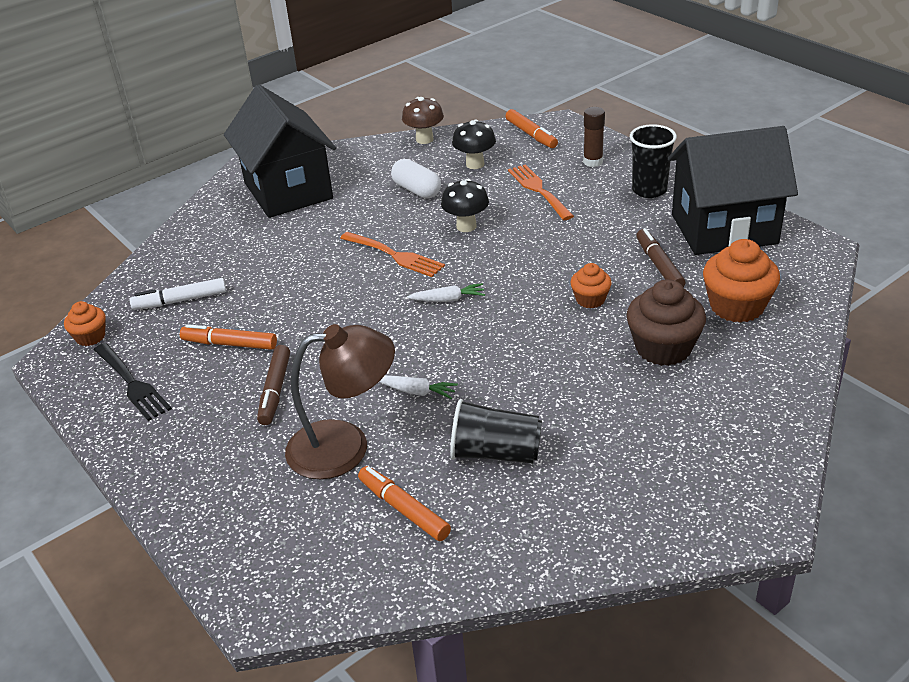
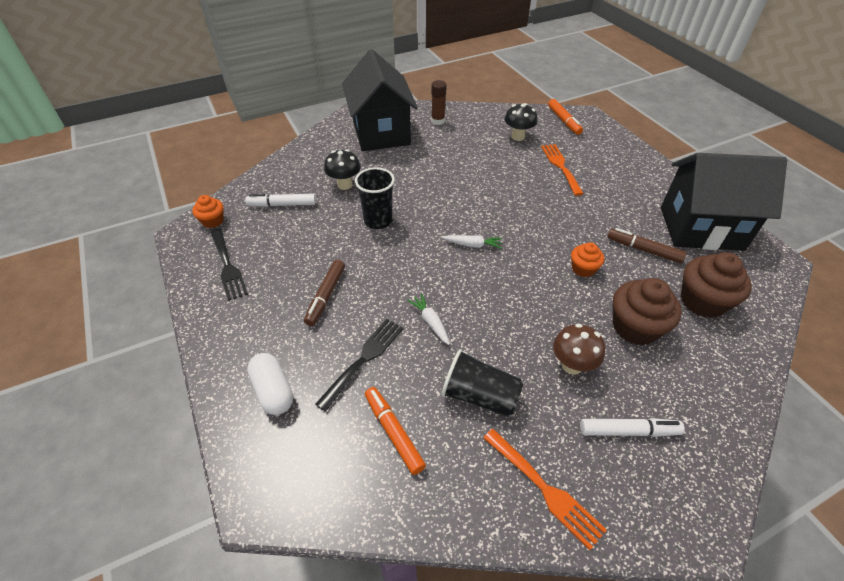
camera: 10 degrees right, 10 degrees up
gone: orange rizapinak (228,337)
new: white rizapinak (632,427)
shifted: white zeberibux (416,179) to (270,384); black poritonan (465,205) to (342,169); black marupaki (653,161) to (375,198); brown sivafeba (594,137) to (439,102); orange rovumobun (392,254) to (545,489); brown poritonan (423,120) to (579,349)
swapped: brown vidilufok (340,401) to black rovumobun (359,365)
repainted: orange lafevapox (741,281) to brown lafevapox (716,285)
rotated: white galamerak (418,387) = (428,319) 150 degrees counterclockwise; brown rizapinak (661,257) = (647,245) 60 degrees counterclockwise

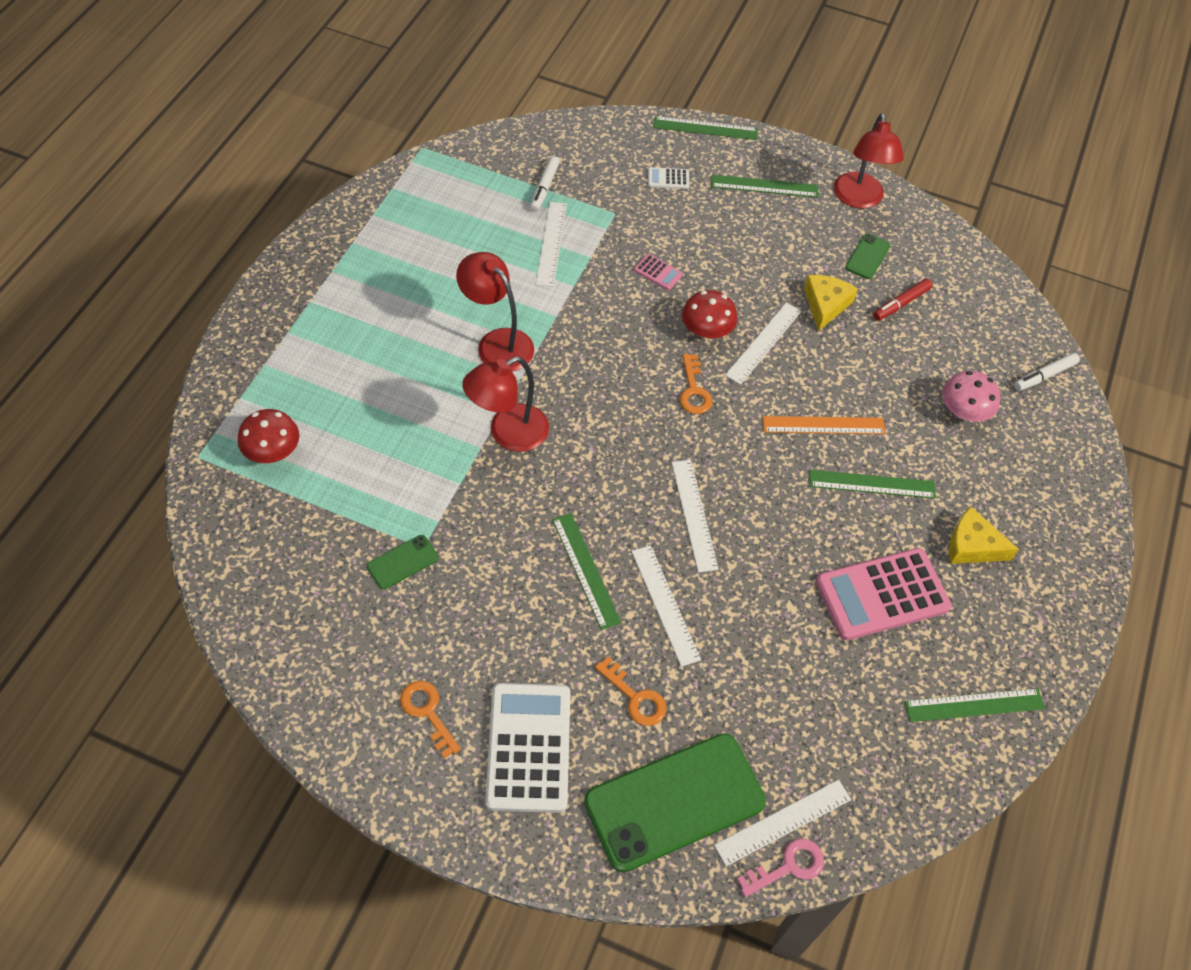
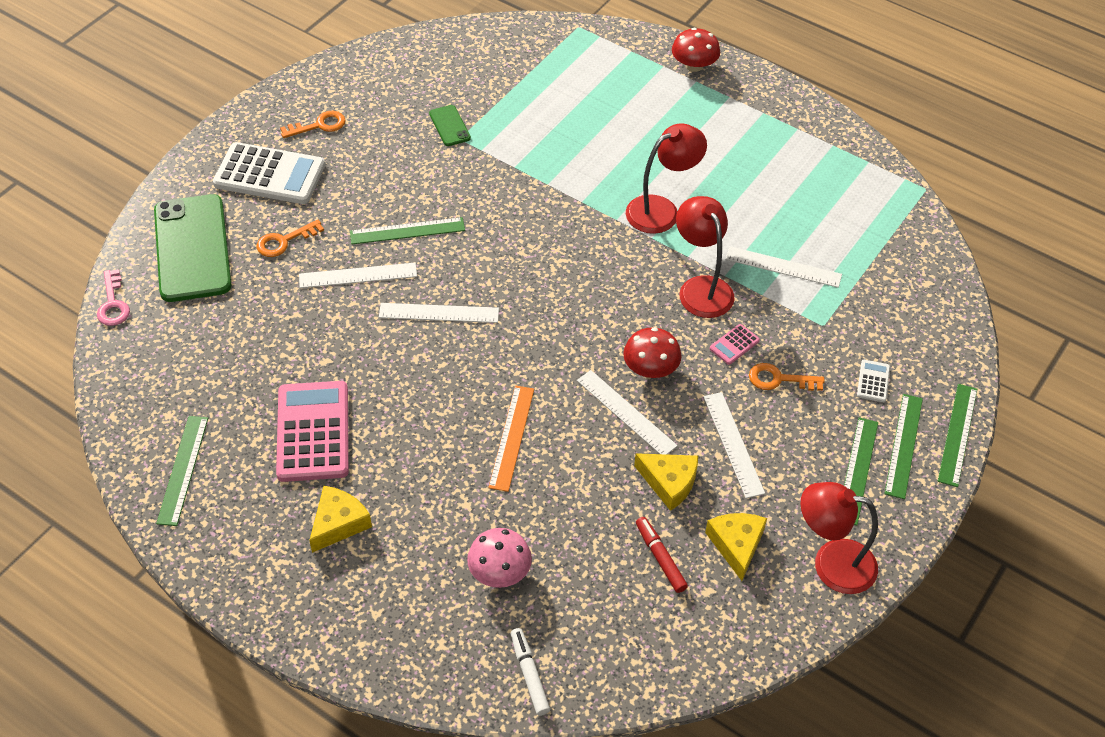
camera: 105 degrees right, 5 degrees down
gone: white rizapinak (545,184)
shifted: red poritonan (268,436) to (696,50); red vidilufok (505,404) to (705,257); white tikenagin (782,823) to (734,445); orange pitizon (696,384) to (787,377); green tikenagin (872,484) to (904,446)
swapped: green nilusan (867,256) to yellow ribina (736,547)

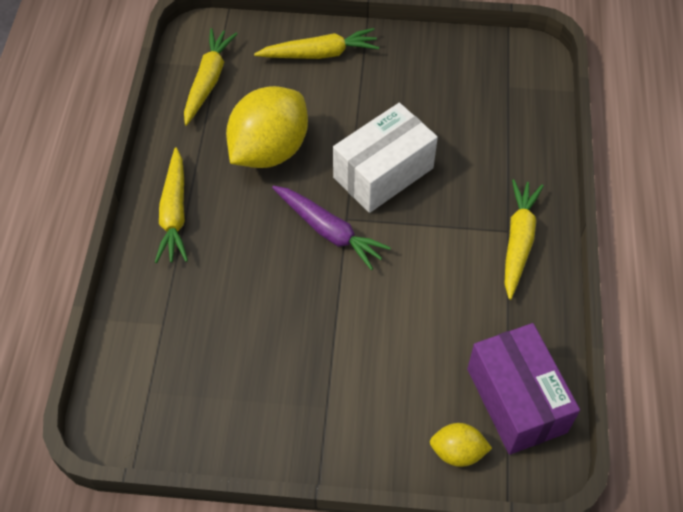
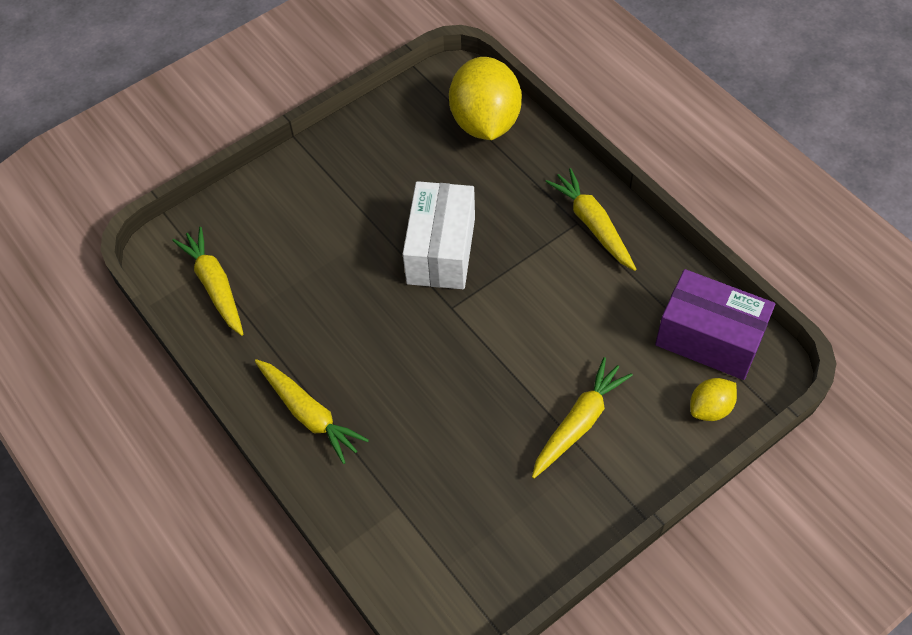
camera: 40 degrees left, 0 degrees up
gone: purple galamerak (331,228)
shifted: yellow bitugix (267,127) to (485,98); yellow galamerak (316,43) to (582,418)

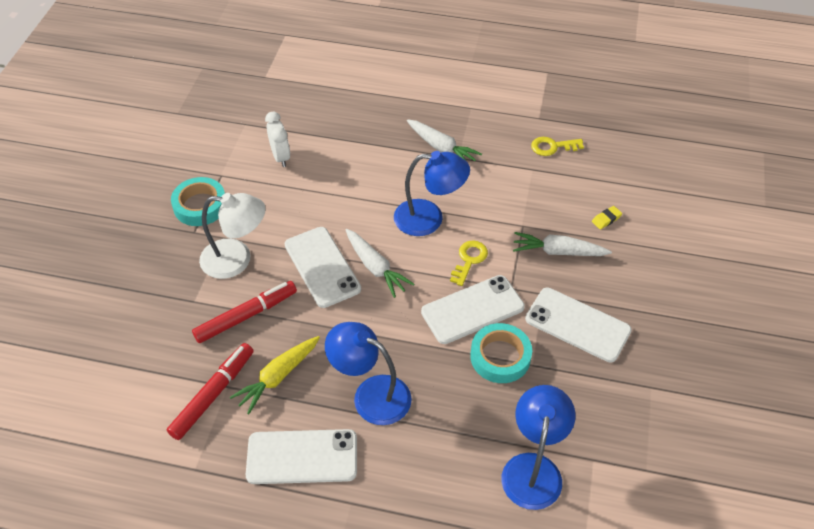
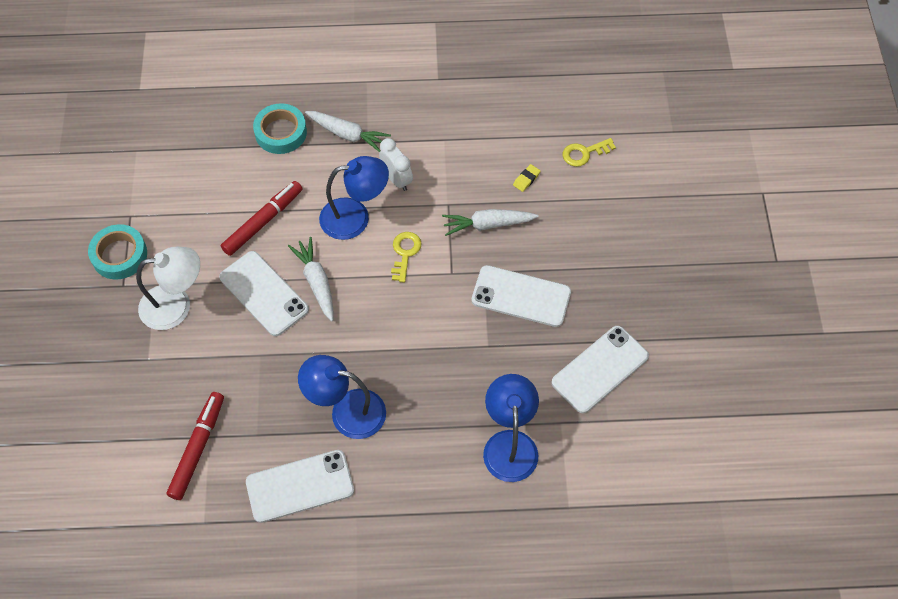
camera: 15 degrees left, 10 degrees up
gone: yellow galamerak (275,375)
shifted: red rizapinak (244,312) to (261,218); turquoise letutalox (501,353) to (280,128); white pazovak (277,139) to (396,164); white nilusan (473,309) to (600,369); yellow pitizon (557,146) to (589,152)
rotated: white galamerak (380,263) = (310,279) 150 degrees counterclockwise

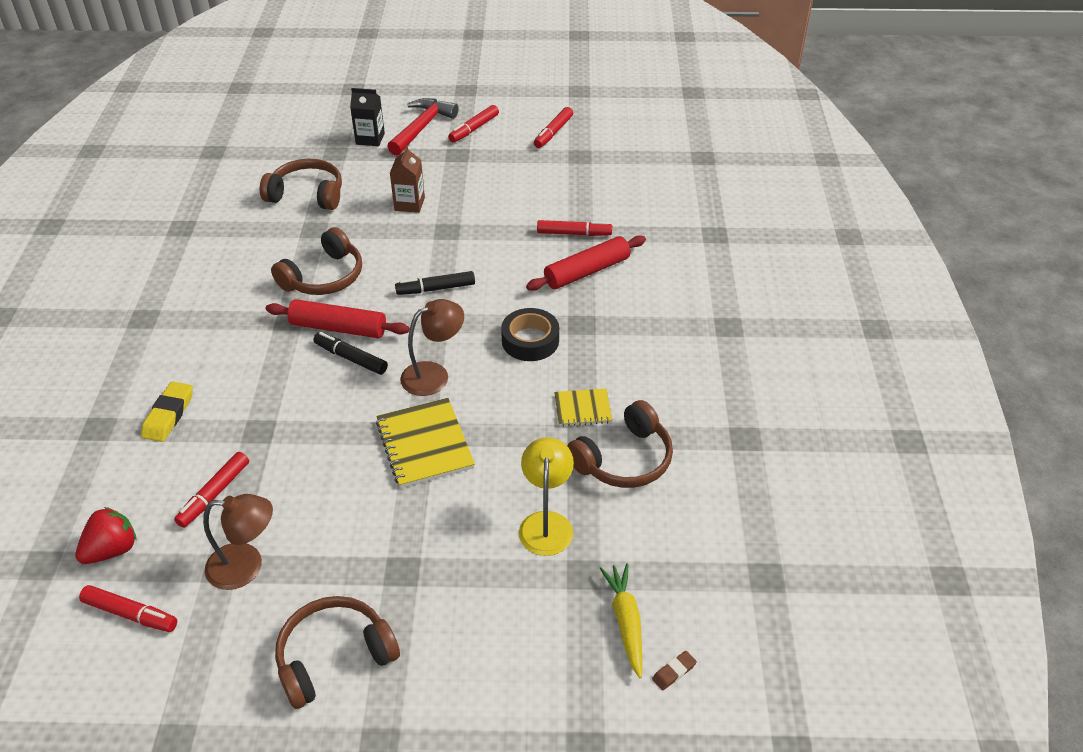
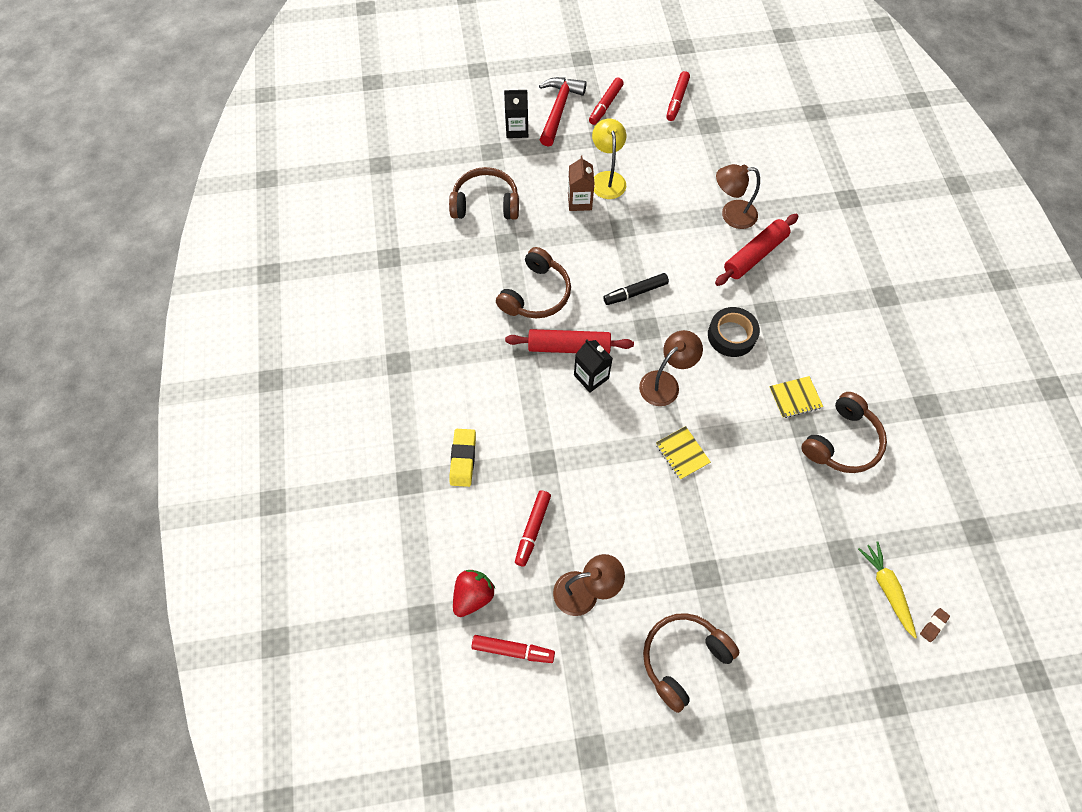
camera: 10 degrees left, 20 degrees up
shifted: yellow vidilufok (546,496) to (609,159)
swapped: black rizapinak (351,353) to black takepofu (593,366); red rizapinak (574,228) to brown vidilufok (738,196)
scaled: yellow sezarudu (425,443) = (683,453) x0.59

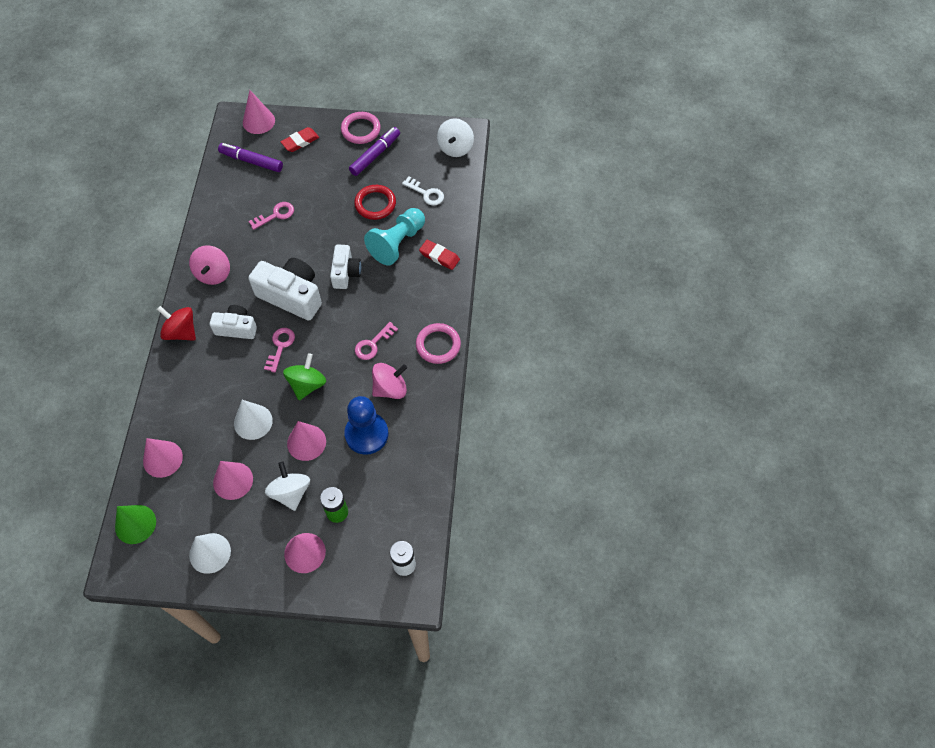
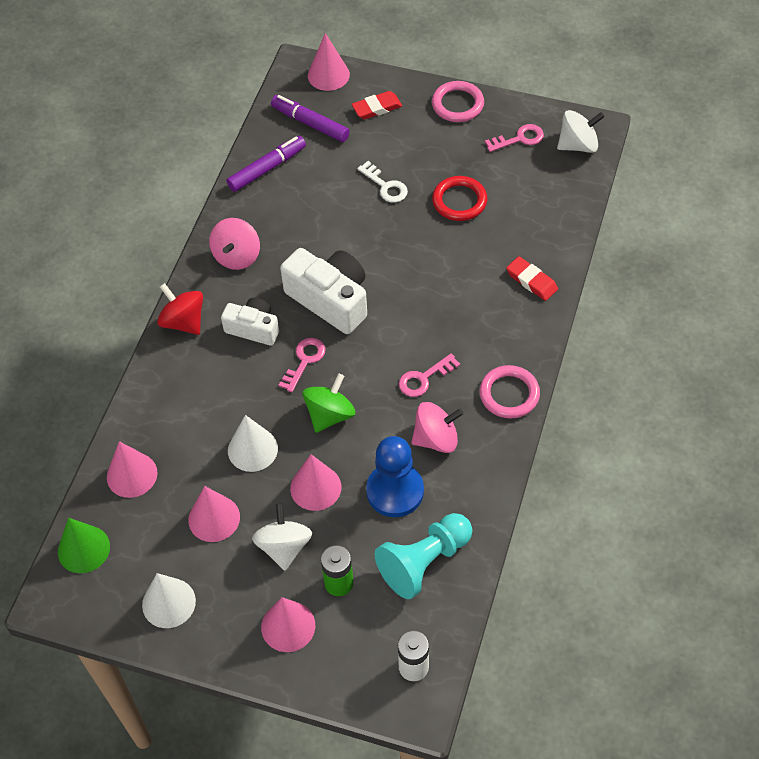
camera: 15 degrees right, 5 degrees down
gone: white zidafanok (345,266)
shifted: purple rizapinak (374,151) to (266,164); white pitizon (423,191) to (382,182); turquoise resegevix (394,236) to (423,556); pink pitizon (271,216) to (514,138)
rotated: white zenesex (455,137) = (581,131) 135 degrees counterclockwise

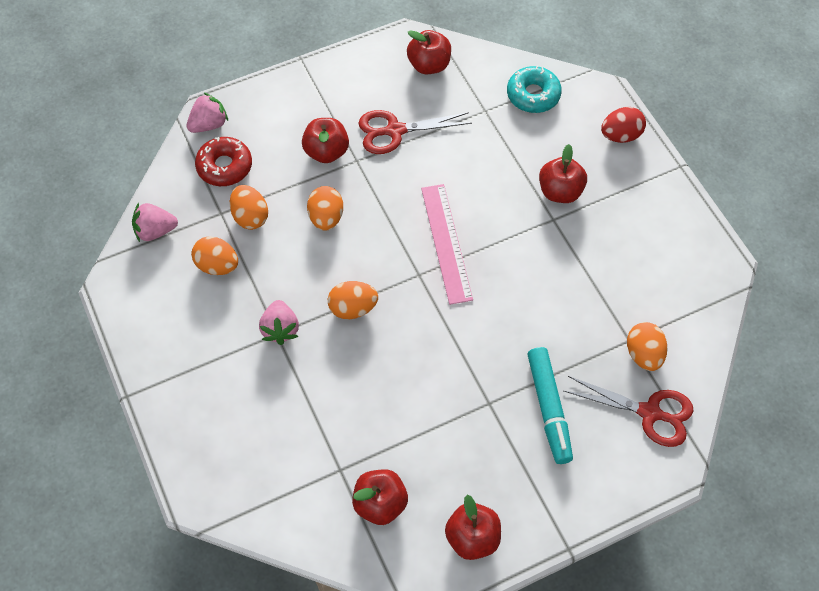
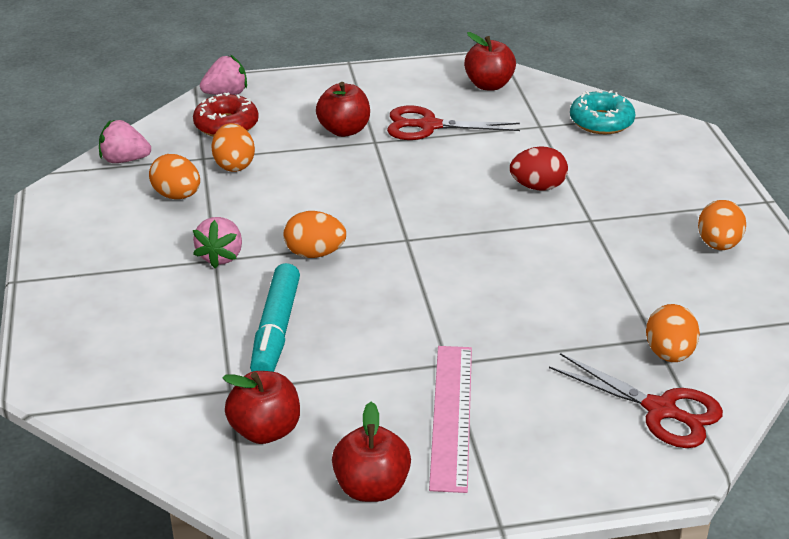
camera: 15 degrees right, 25 degrees down
gone: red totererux (563,173)
shifted: turquoise rizapinak (550,405) to (275,317); pink tikenagin (447,244) to (450,419); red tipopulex (623,125) to (539,168); orange tipopulex (325,208) to (722,225)

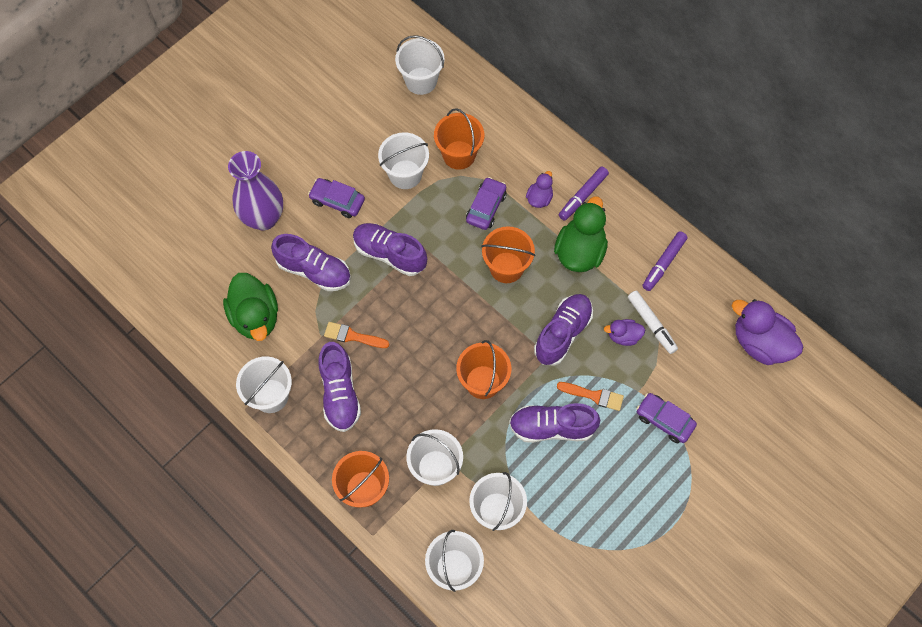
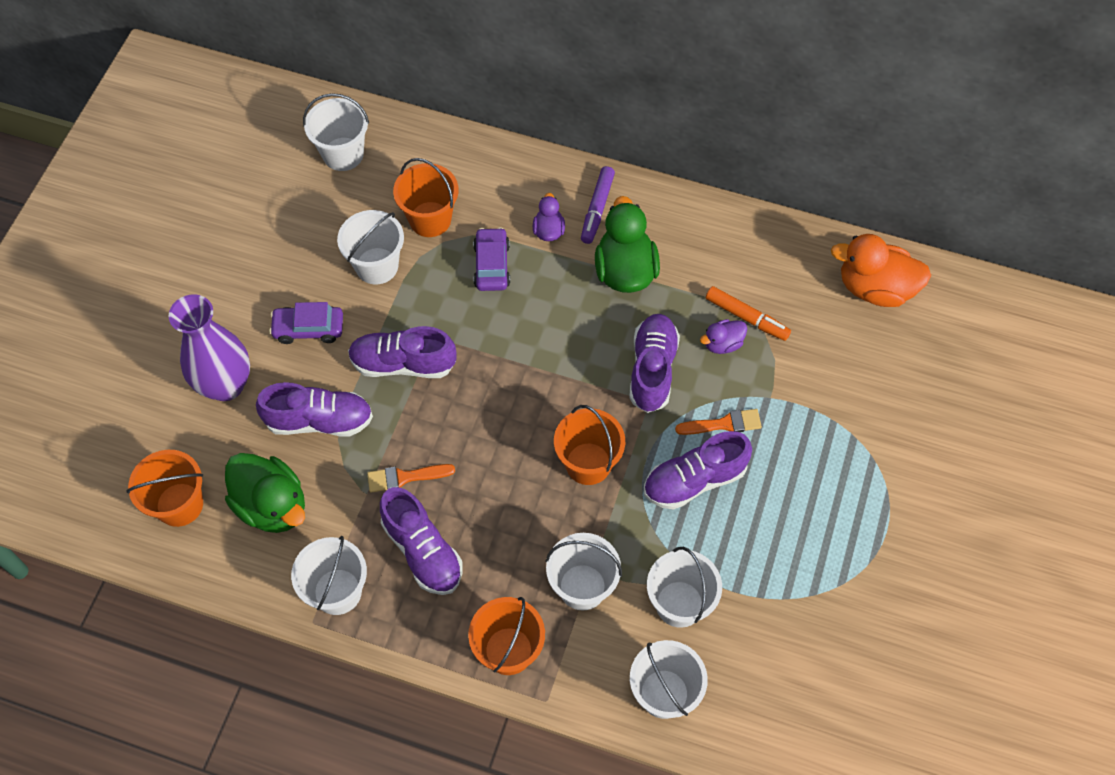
camera: 25 degrees left, 5 degrees down
gone: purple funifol (666,418); purple rizapinak (665,261)
shifted: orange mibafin (508,254) to (165,488)
repainted: white rizapinak (653,322) to orange rizapinak (748,313); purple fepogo (767,332) to orange fepogo (881,270)

